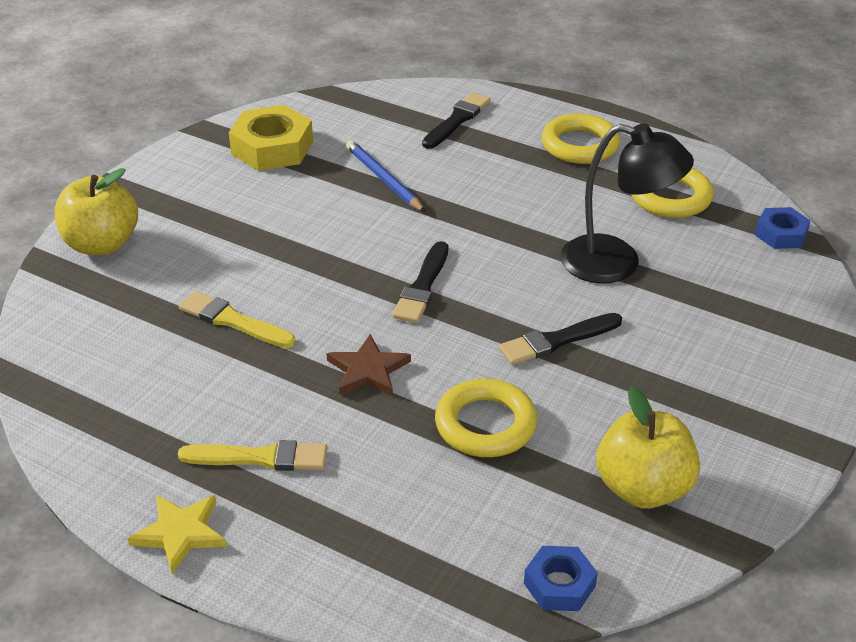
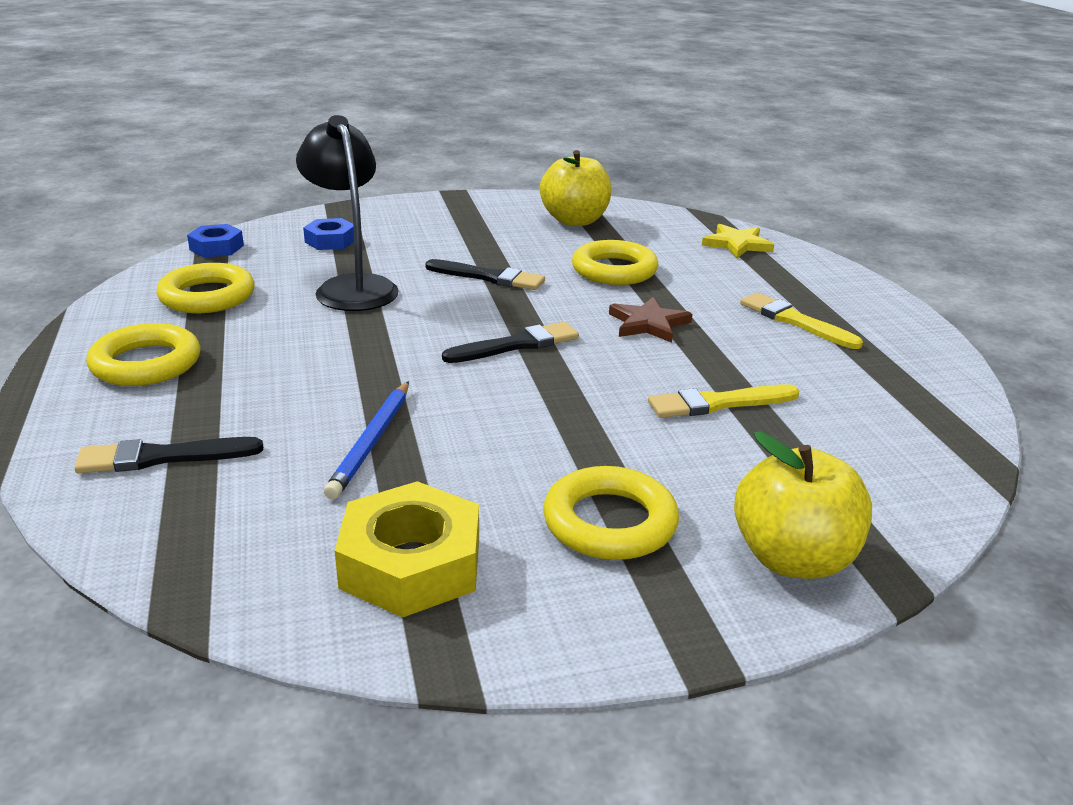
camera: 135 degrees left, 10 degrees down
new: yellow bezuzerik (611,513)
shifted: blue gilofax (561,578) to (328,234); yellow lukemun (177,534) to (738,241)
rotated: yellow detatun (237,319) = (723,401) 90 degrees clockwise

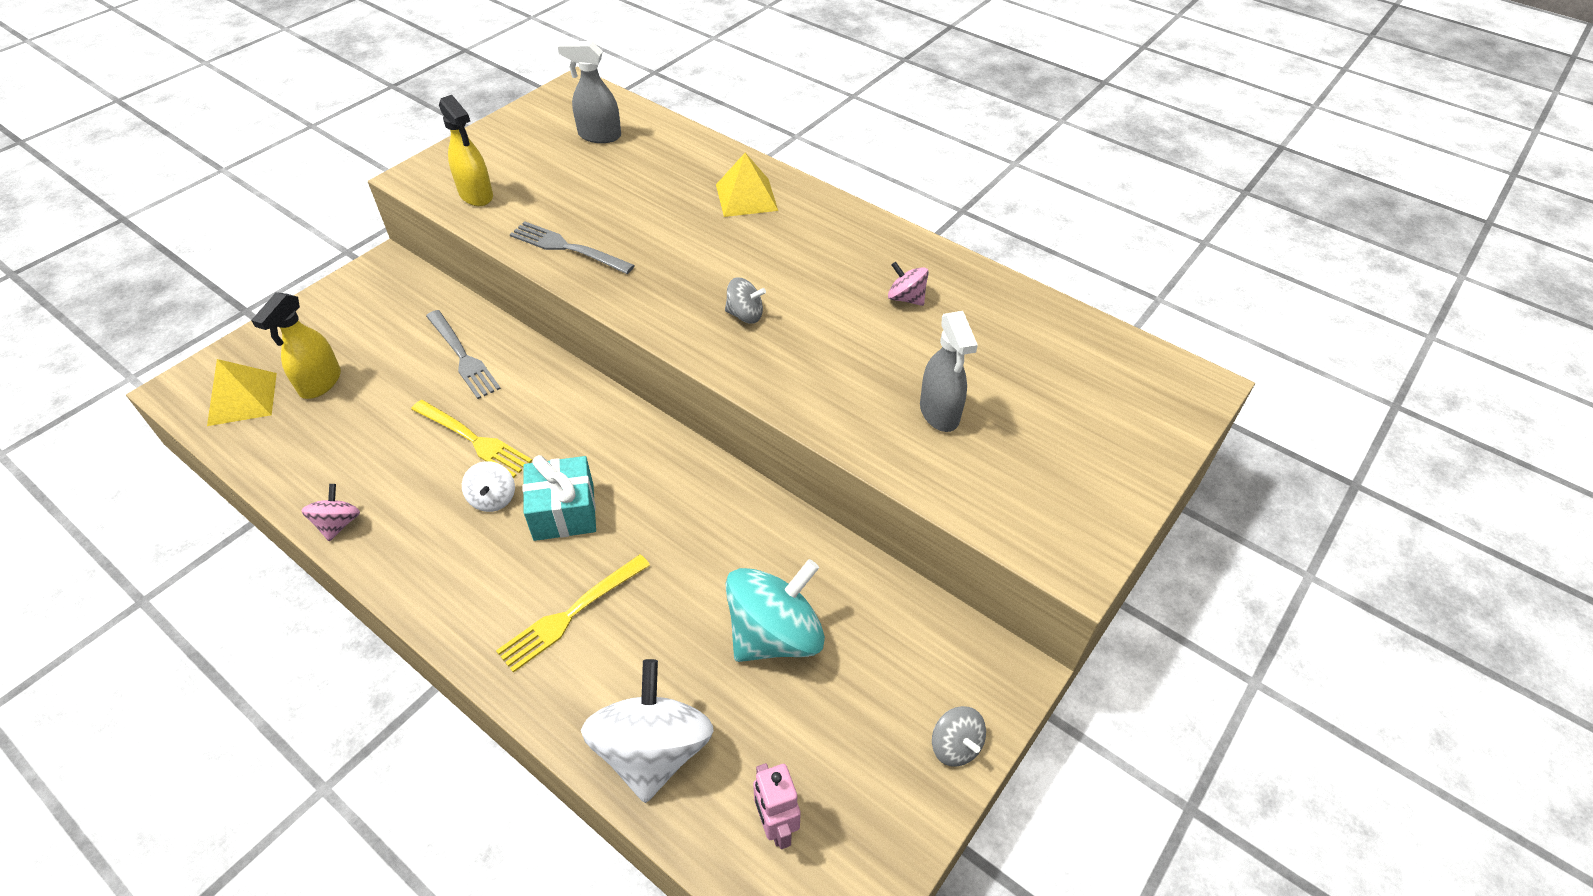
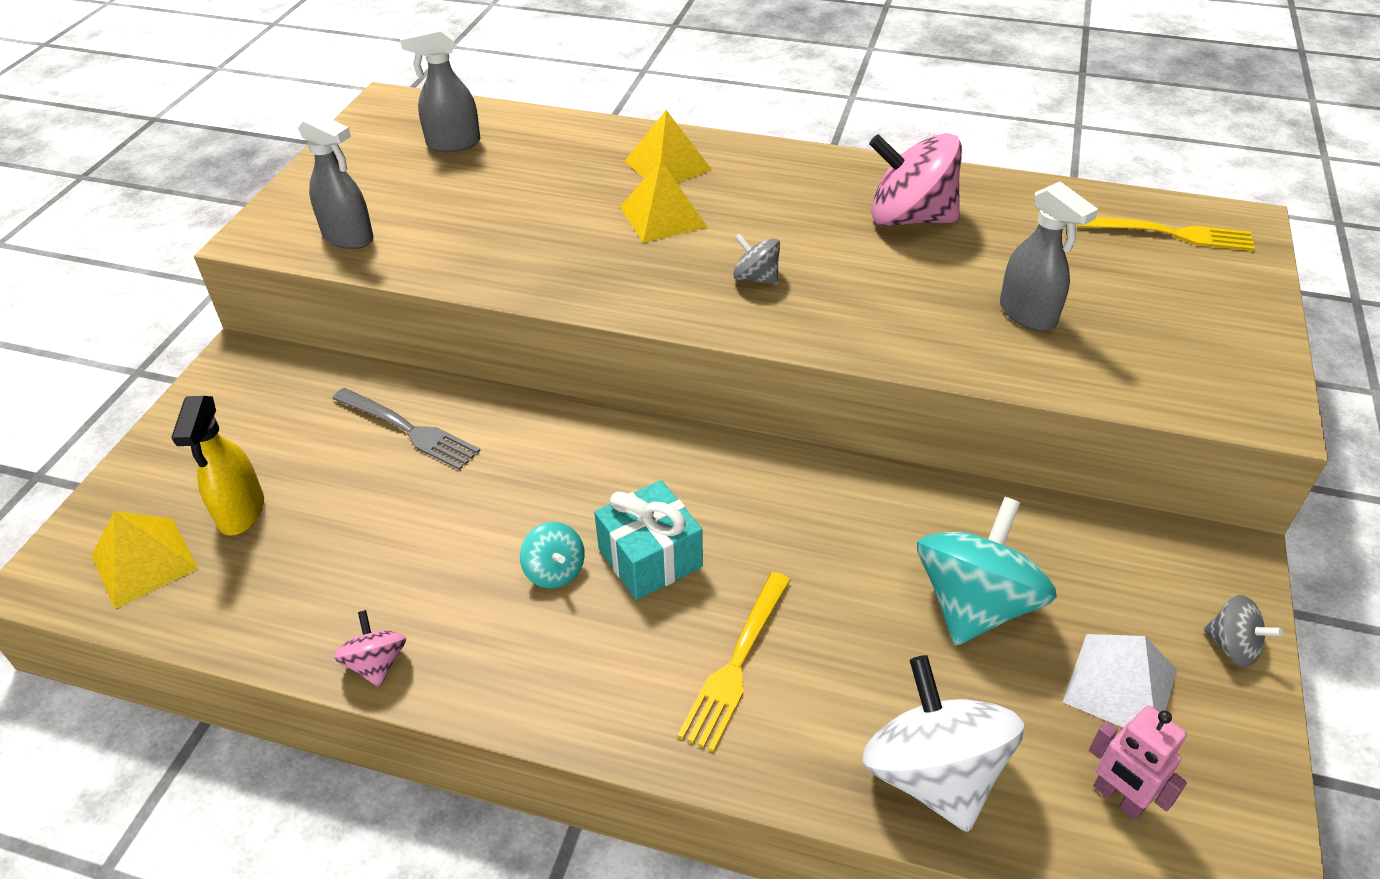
camera: 20 degrees left, 5 degrees down
gone: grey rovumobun (572,247)
new: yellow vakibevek (663,201); white vakibevek (1120,681)
shifted: yellow rovumobun (471,439) to (1166,234)
repainted: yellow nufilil (466,150) to grey nufilil (335,180); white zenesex (488,486) to turquoise zenesex (552,555)
rotated: grey zenesex (745,300) = (756,259) 135 degrees counterclockwise
scaled: pink zenesex (908,284) = (915,179) x2.05

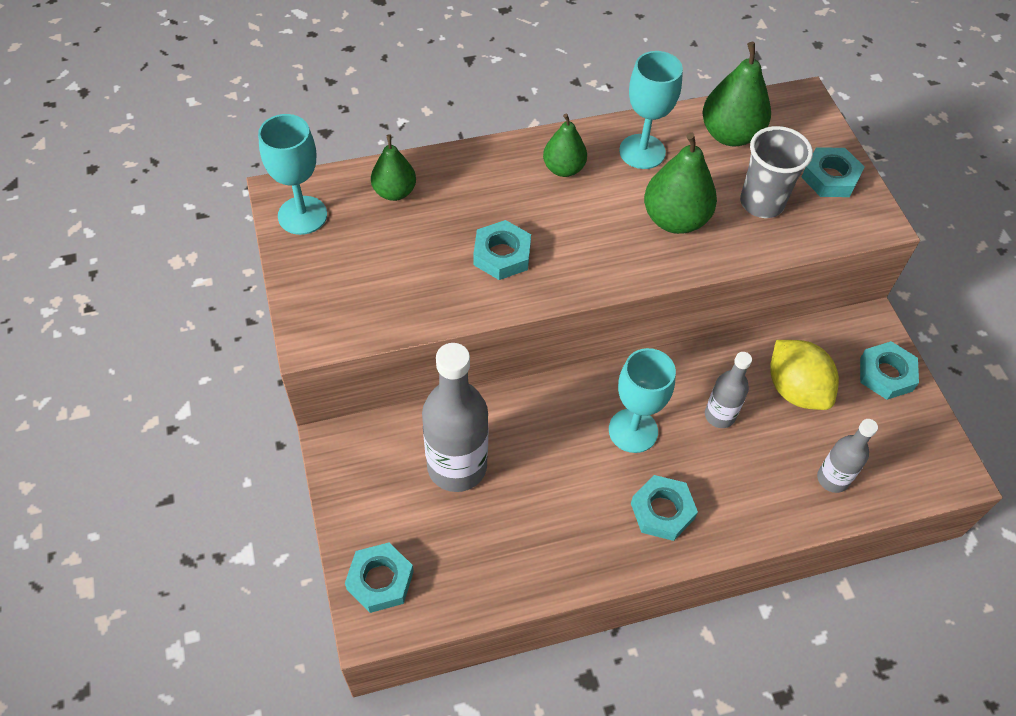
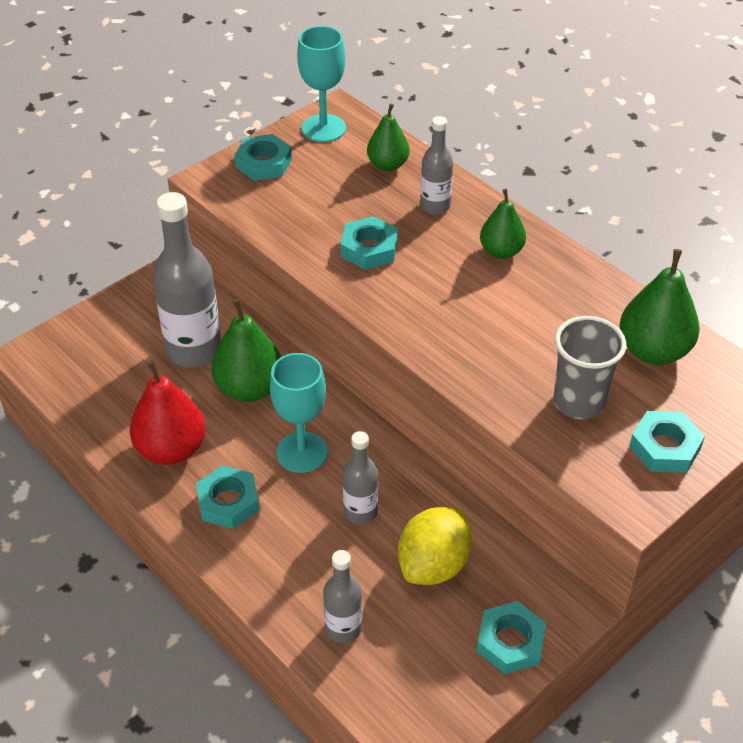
camera: 65 degrees right, 10 degrees down
gone: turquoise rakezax (651,110)
new: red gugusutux (168,412); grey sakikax (436,165)
shifted: green gugusutux (680,183) to (246,350); turquoise gilofax (379,577) to (263,157)

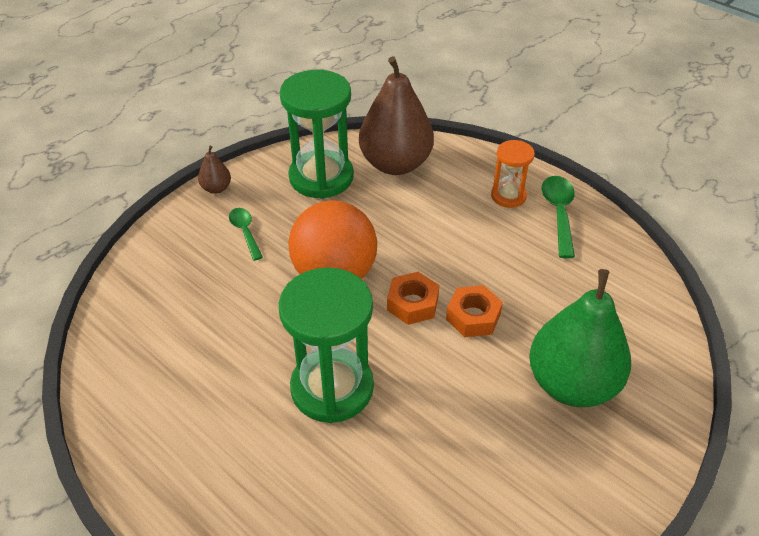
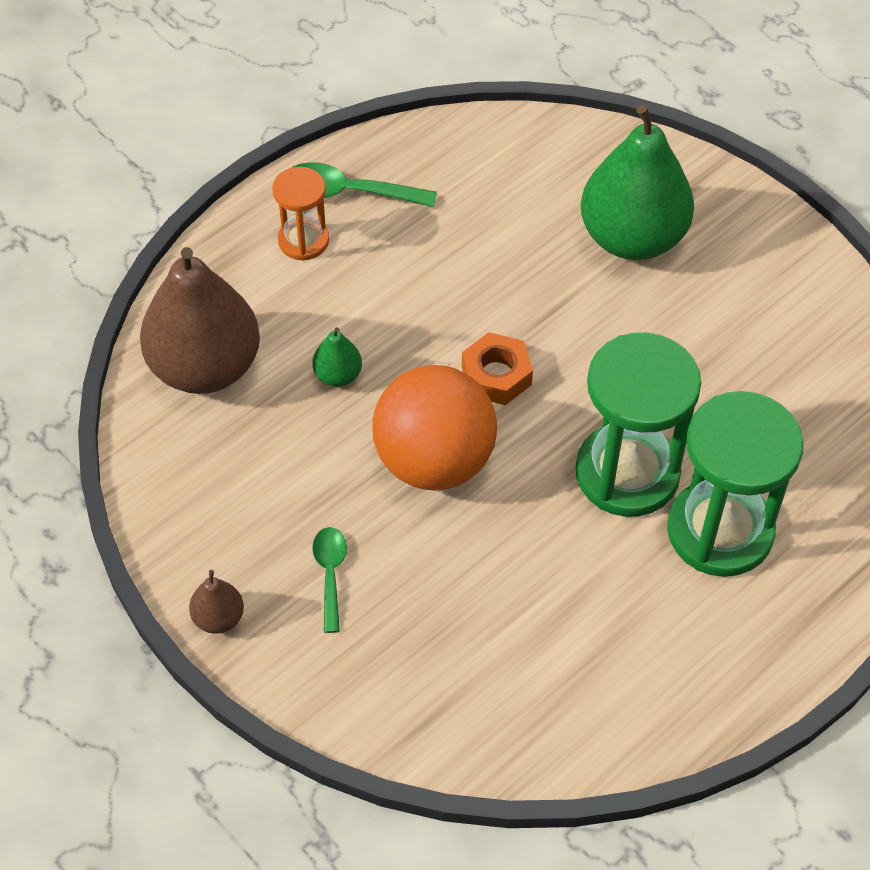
camera: 85 degrees left, 10 degrees up
gone: orange gilofax (474,311)
new: green gugusutux (337,357)
shifted: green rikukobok (317,134) to (735,484)
rotated: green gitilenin (246,234) = (329,580) 105 degrees clockwise

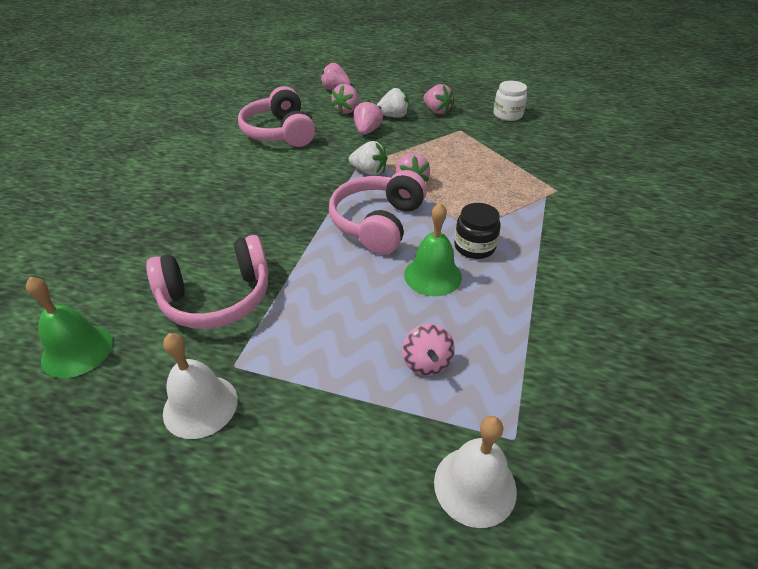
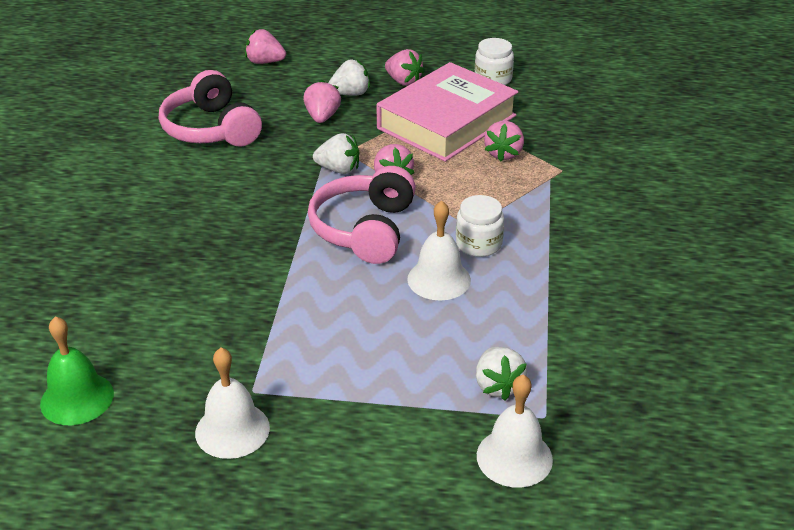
camera: 10 degrees left, 5 degrees down
gone: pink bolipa (207,282); pink zenesex (428,350)
new: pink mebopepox (447,112); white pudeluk (501,374)
shifted: pink pudeluk (345,99) to (504,141)
repainted: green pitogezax (433,249) to white pitogezax (439,250); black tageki (477,231) to white tageki (480,226)

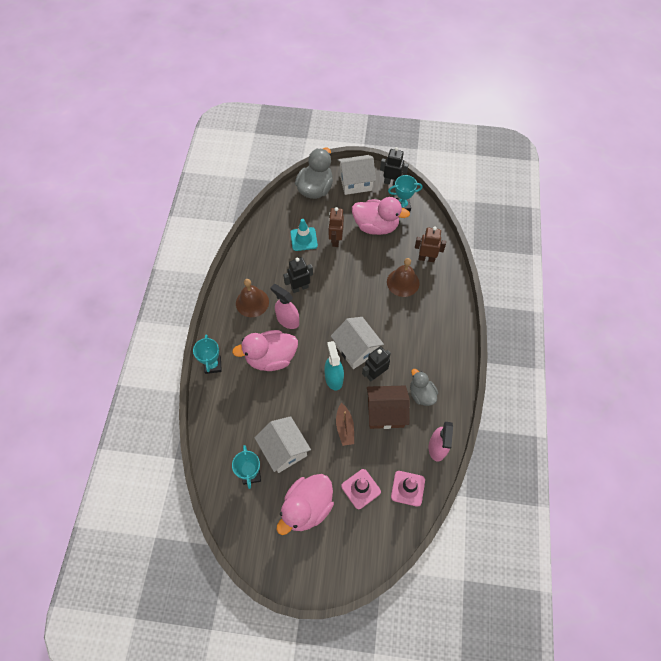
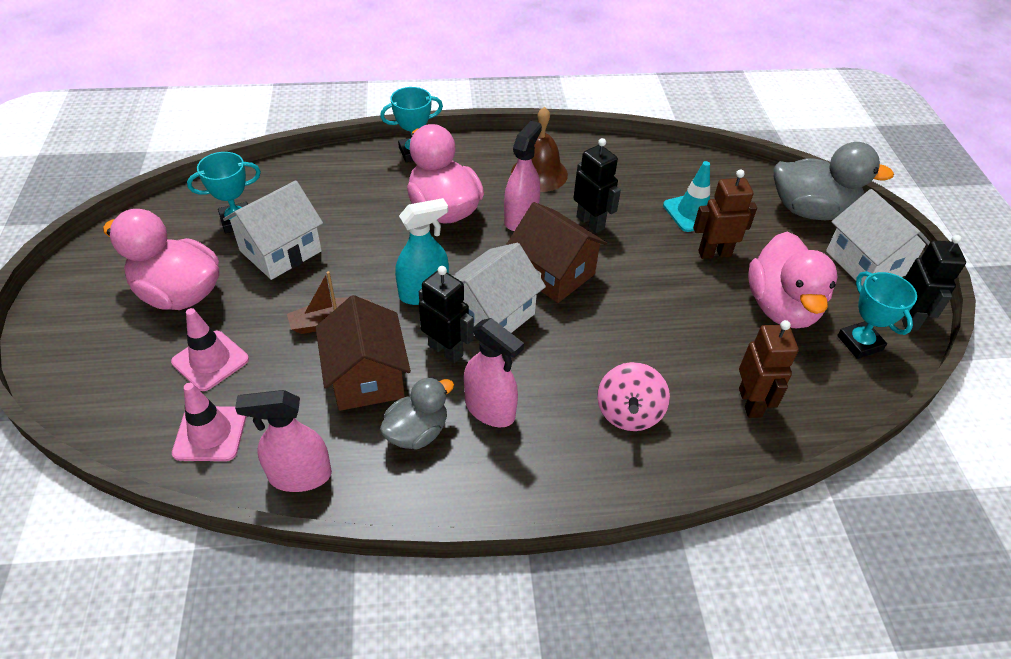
camera: 75 degrees right, 15 degrees down
gone: brown pitogezax (403,277)
new: pink nufilil (494,372); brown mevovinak (557,252); pink zenesex (633,396)

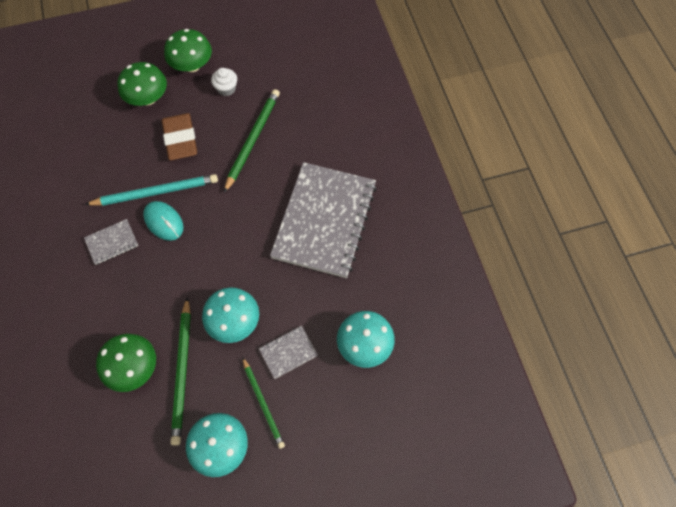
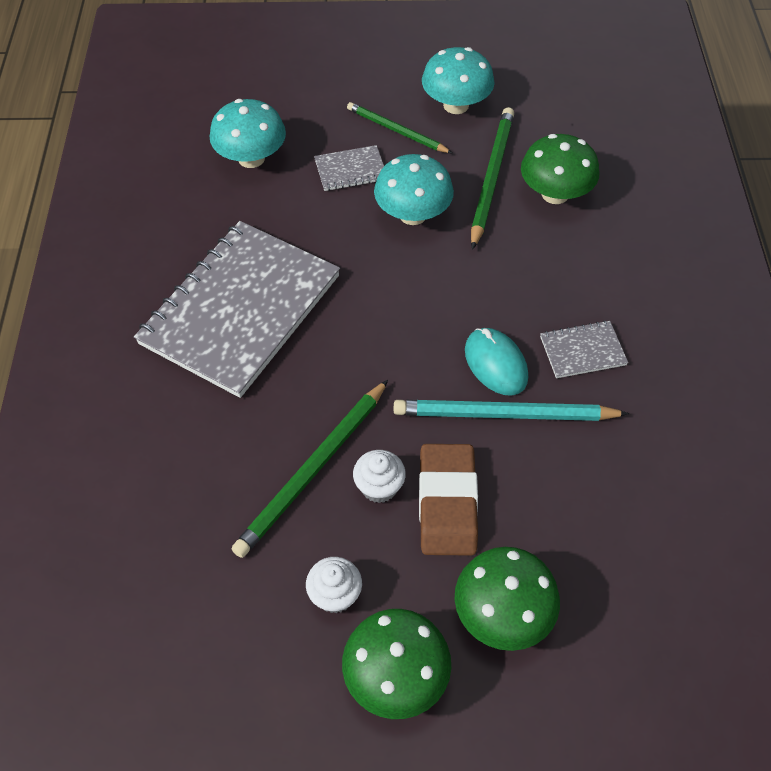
camera: 165 degrees left, 10 degrees down
new: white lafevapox (379,476)
rotated: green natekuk (263,403) = (400,128) 45 degrees counterclockwise

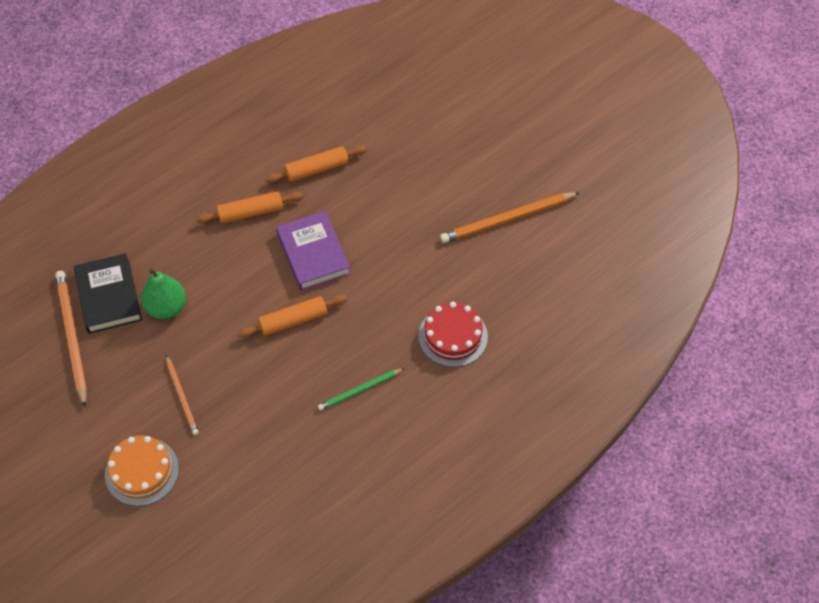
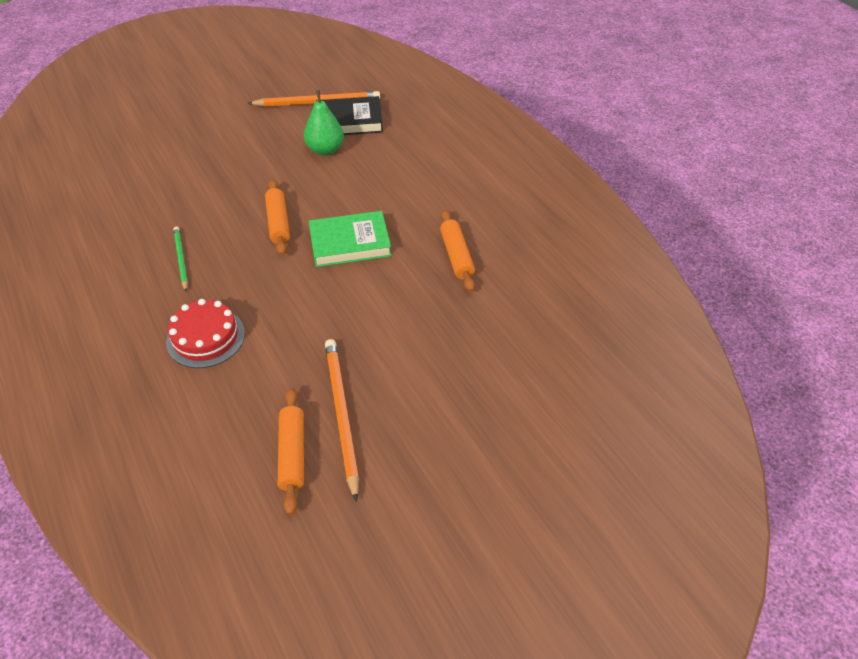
camera: 100 degrees right, 10 degrees down
gone: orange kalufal (142,471); orange natekuk (182,395)
shifted: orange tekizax (249,207) to (291,451)
repainted: purple mebopepox (313,251) to green mebopepox (350,239)

